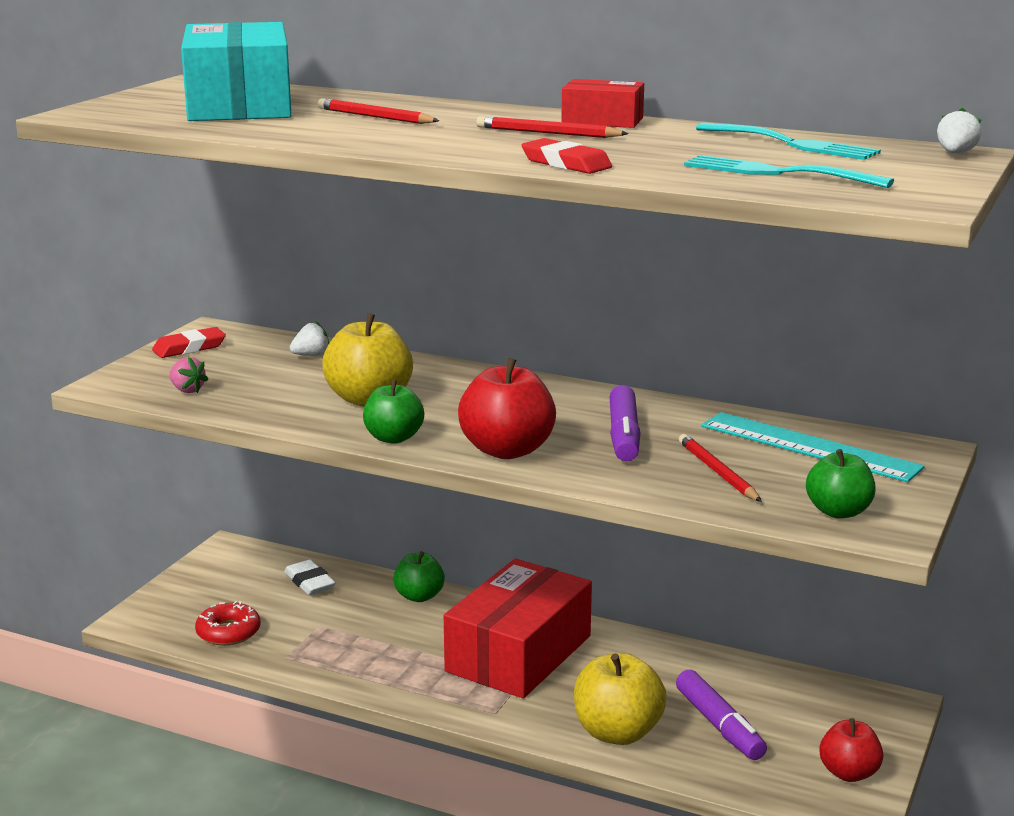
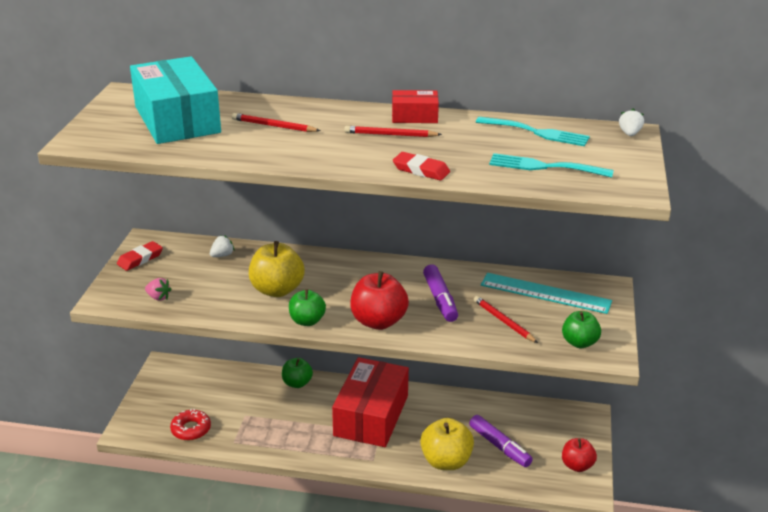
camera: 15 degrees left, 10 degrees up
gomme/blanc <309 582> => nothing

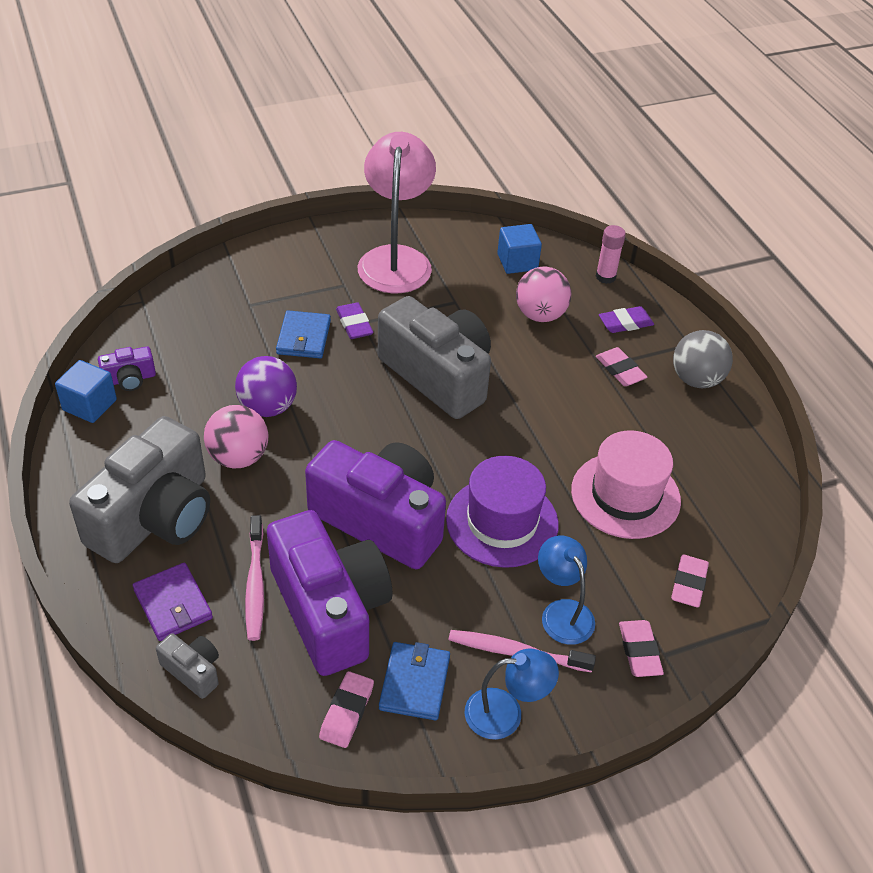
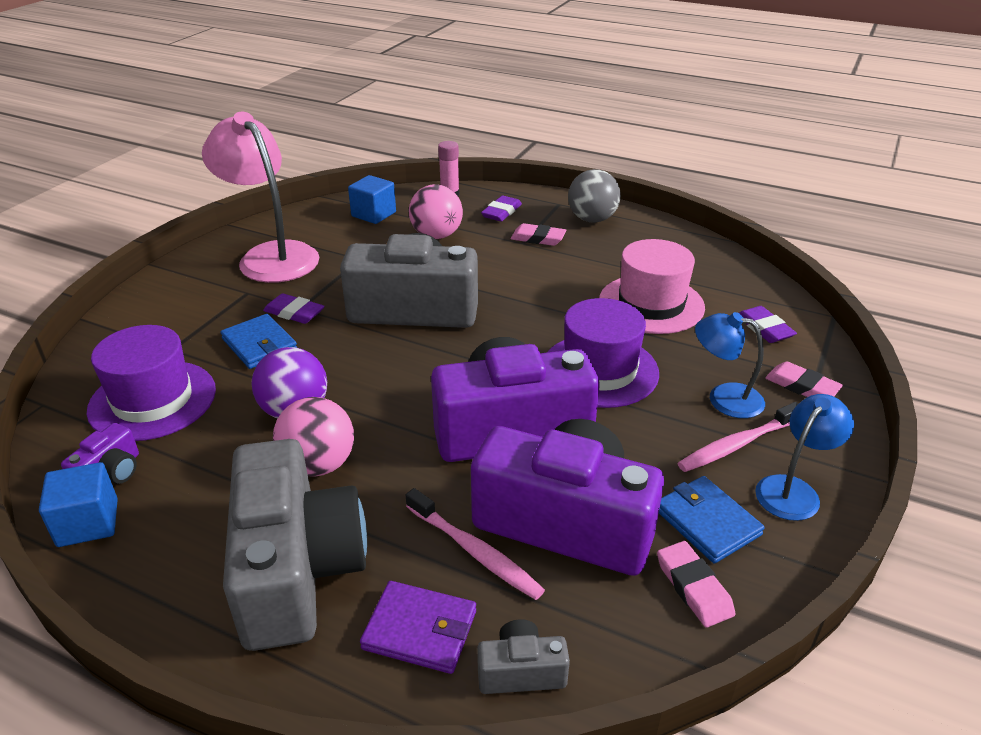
camera: 40 degrees left, 10 degrees down
nothing => chapeau/violet <152 400>
gomme/rose <688 583> => gomme/violet <764 328>

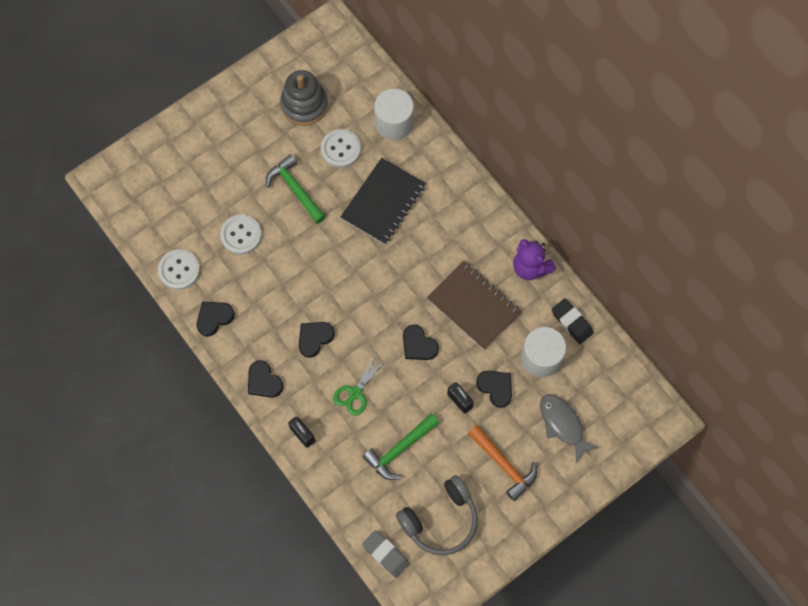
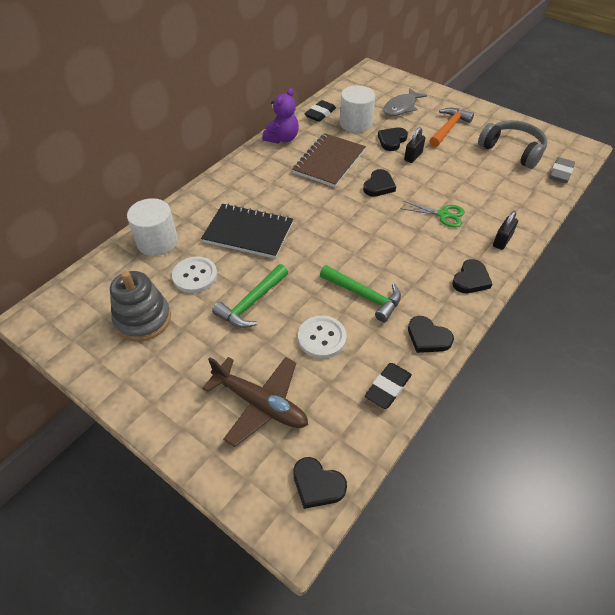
camera: 105 degrees left, 20 degrees down
nothing => avion/marron <260 404>
cœur/noir <314 338> => cœur/noir <317 485>, shifted
marteau/vert <400 449> => marteau/vert <364 295>, shifted
bouton/blanc <179 270> => gomme/noir <387 388>

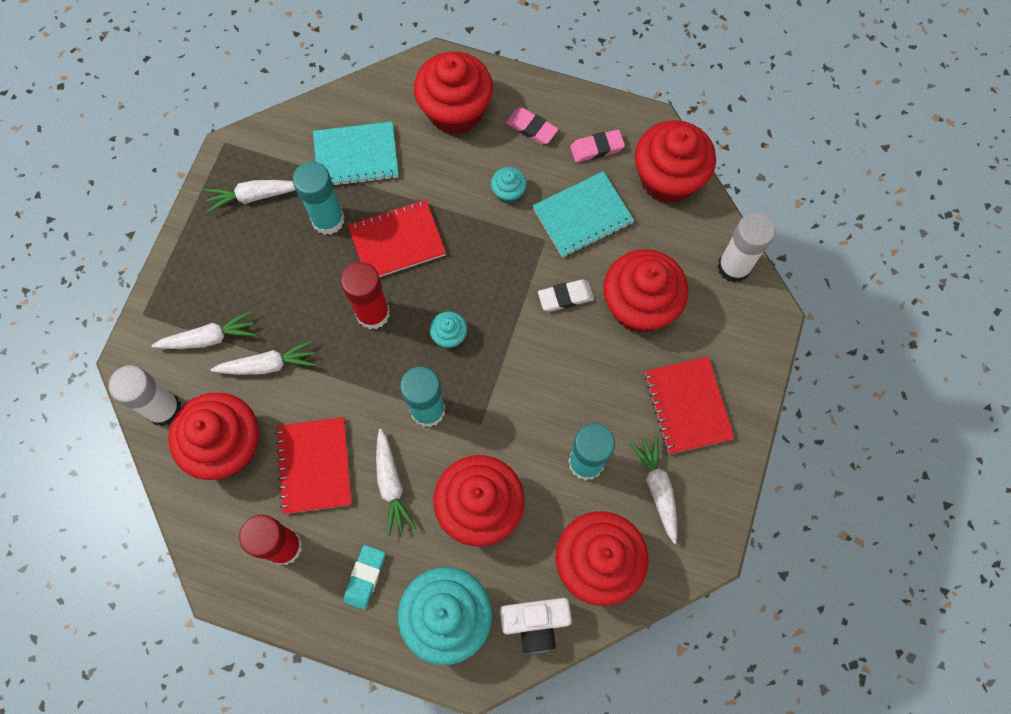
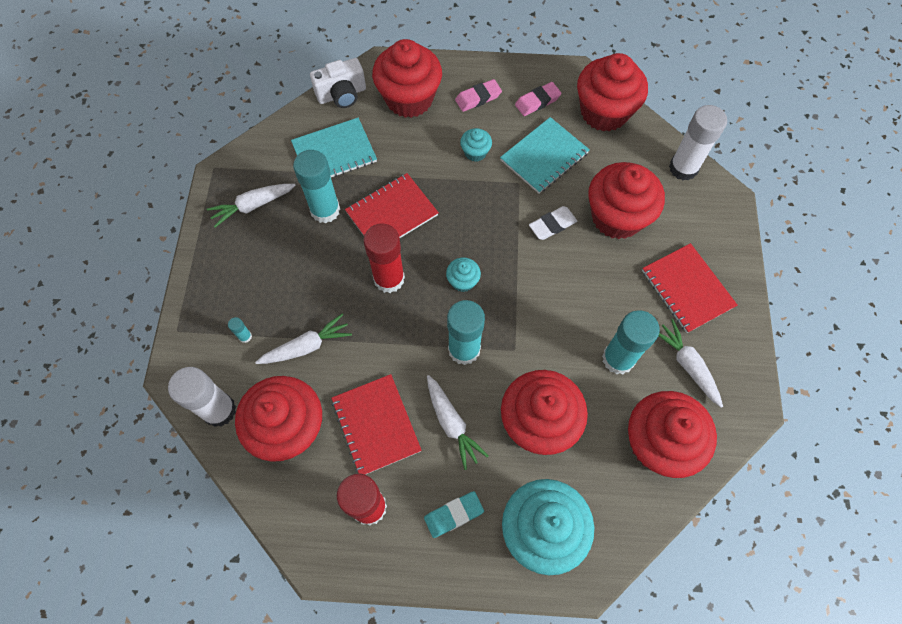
camera: 15 degrees left, 5 degrees down
carotte/blanc <209 338> => bâton de colle/turquoise <245 336>
appareil photo/blanc <535 623> => appareil photo/blanc <342 94>, shifted
gomme/turquoise <365 577> => gomme/turquoise <453 515>, 60 degrees clockwise
gomme/rose <531 128> => gomme/rose <478 98>, 45 degrees counterclockwise

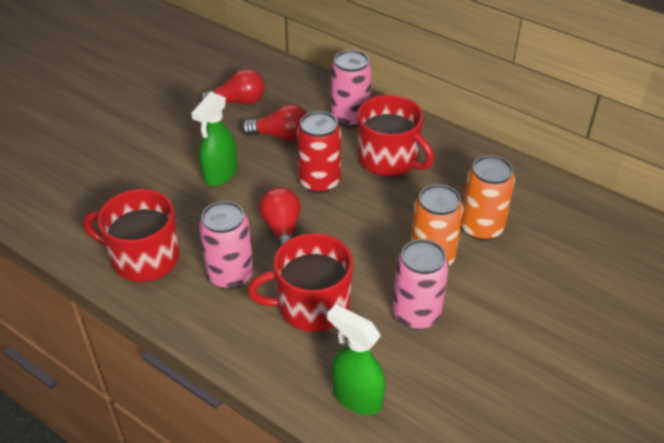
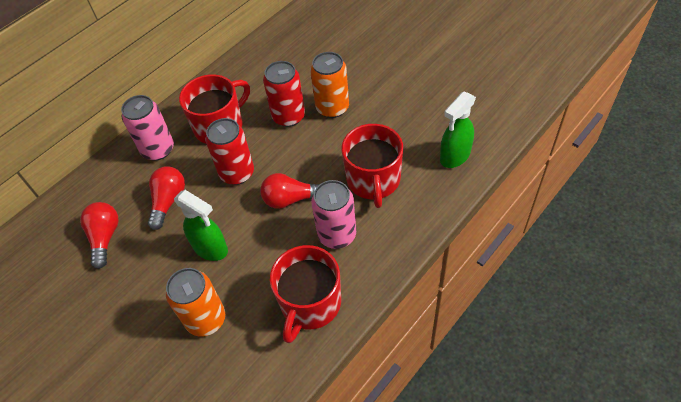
camera: 80 degrees left, 10 degrees up
canette/orange <481 227> => canette/orange <206 319>, shifted
nothing => canette/rouge <288 116>
canette/rose <416 314> => nothing

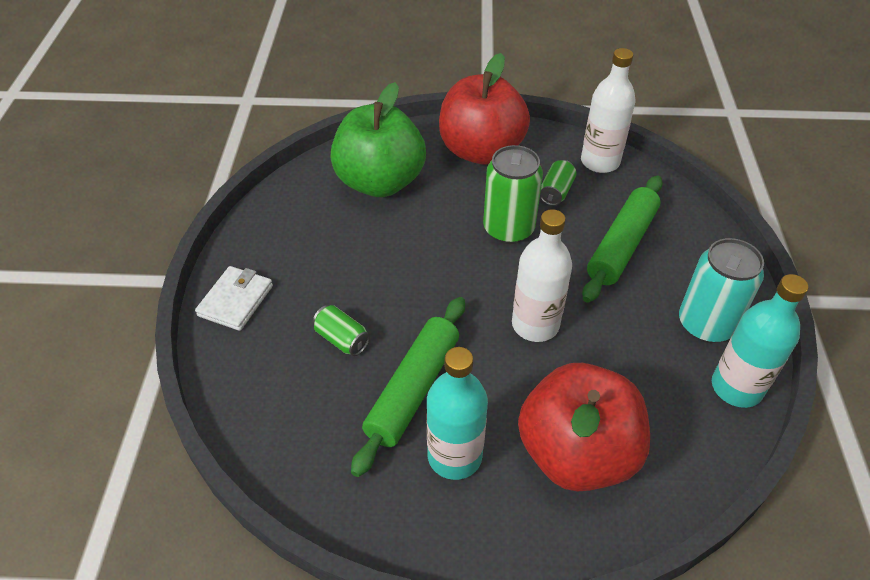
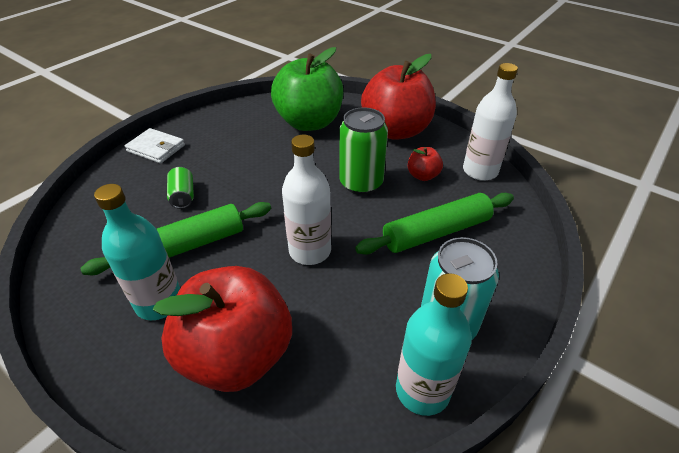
camera: 35 degrees right, 5 degrees down
portefeuille/blanc <236 301> => portefeuille/blanc <156 148>, 60 degrees clockwise
canette/vert <556 192> => pomme/rouge <423 176>

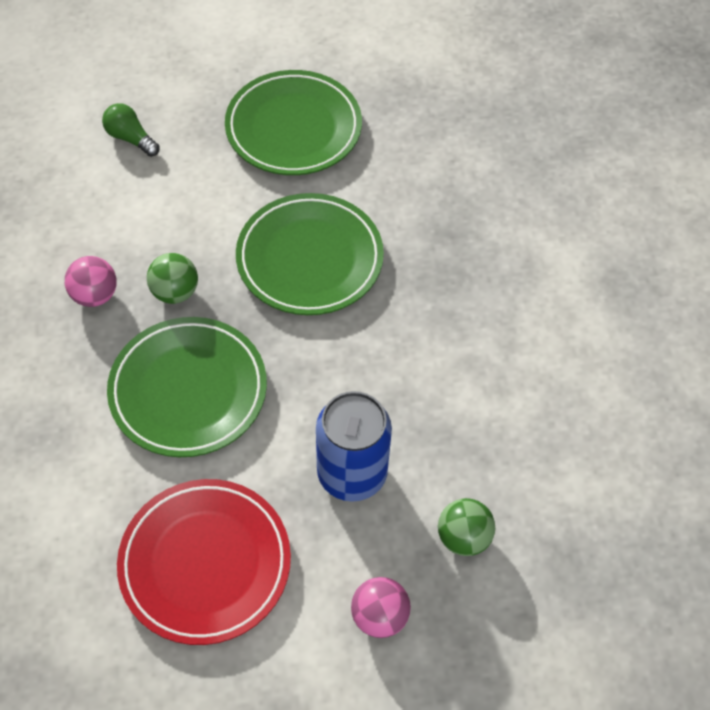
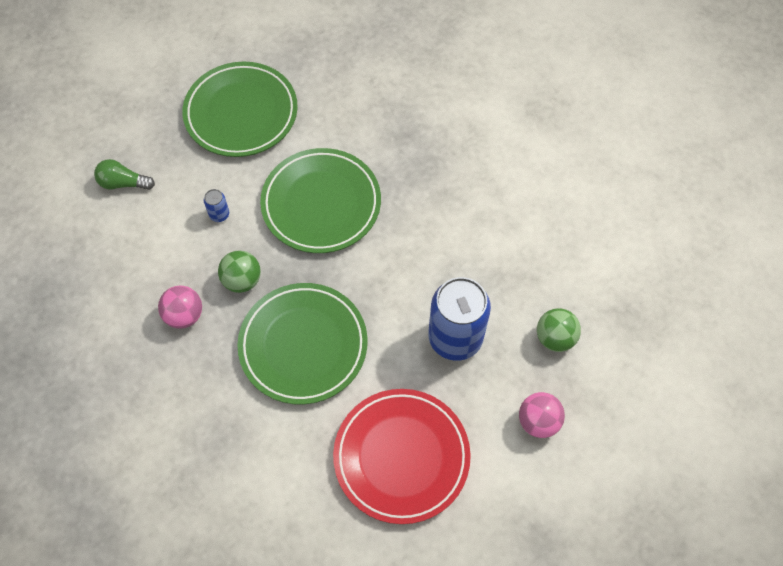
camera: 30 degrees left, 5 degrees up
nothing => canette/bleu <219 214>

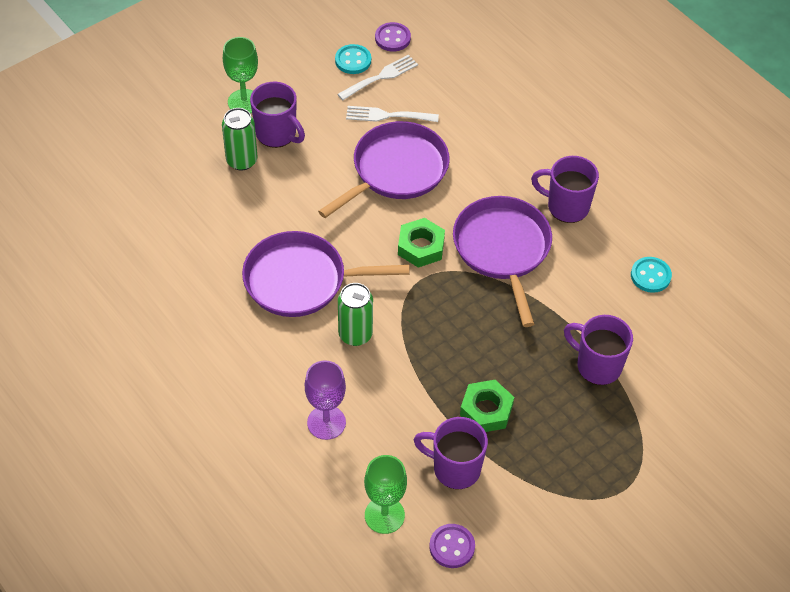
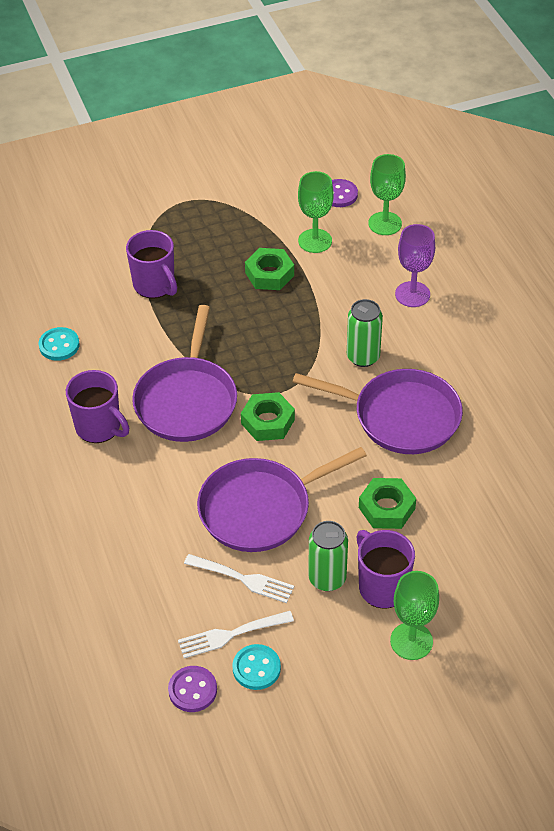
camera: 160 degrees left, 5 degrees down
tasse/violet <455 468> => verre à pied/vert <315 241>
canette/vert <242 160> => canette/vert <327 578>, shifted
nothing => écrou/vert <387 508>

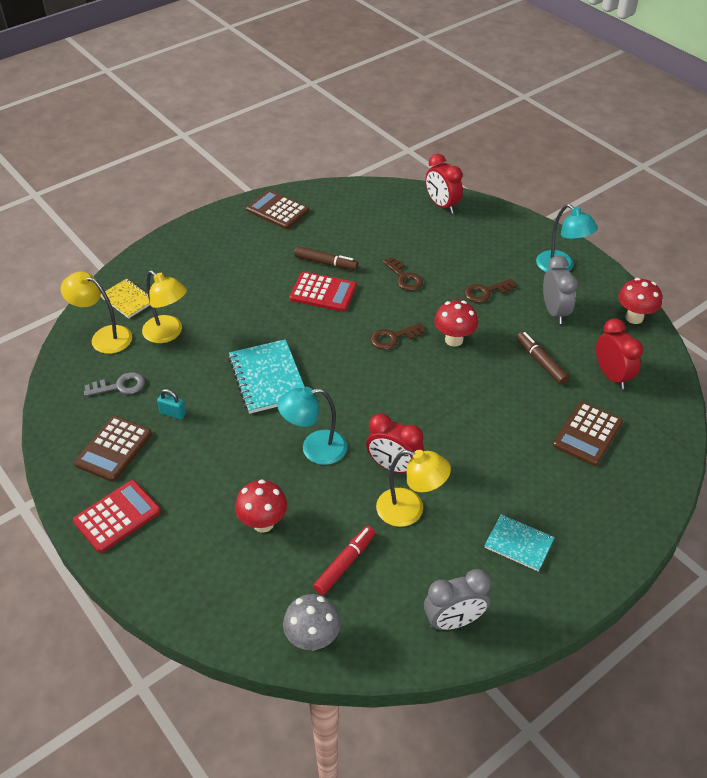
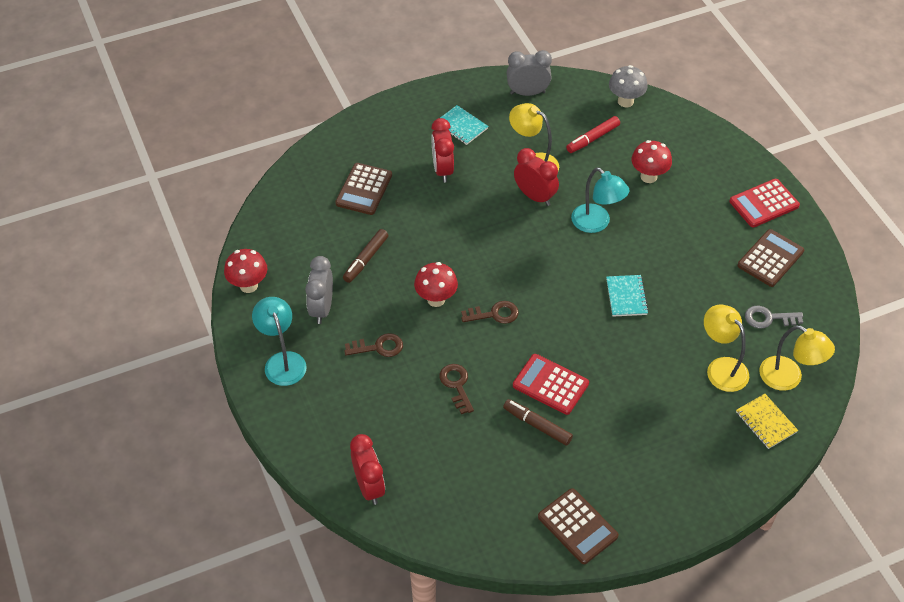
camera: 165 degrees left, 5 degrees up
calculatrice/marron <587 434> => calculatrice/marron <364 189>, 150 degrees clockwise
feutre/marron <541 362> => feutre/marron <365 259>, 45 degrees clockwise
réveil/rouge <611 376> => réveil/rouge <442 170>, shifted
lampe/turquoise <314 449> => lampe/turquoise <596 223>, 45 degrees clockwise
carnet/turquoise <267 378> => carnet/turquoise <626 297>, x0.61
cadenas/turquoise <173 413> => nothing

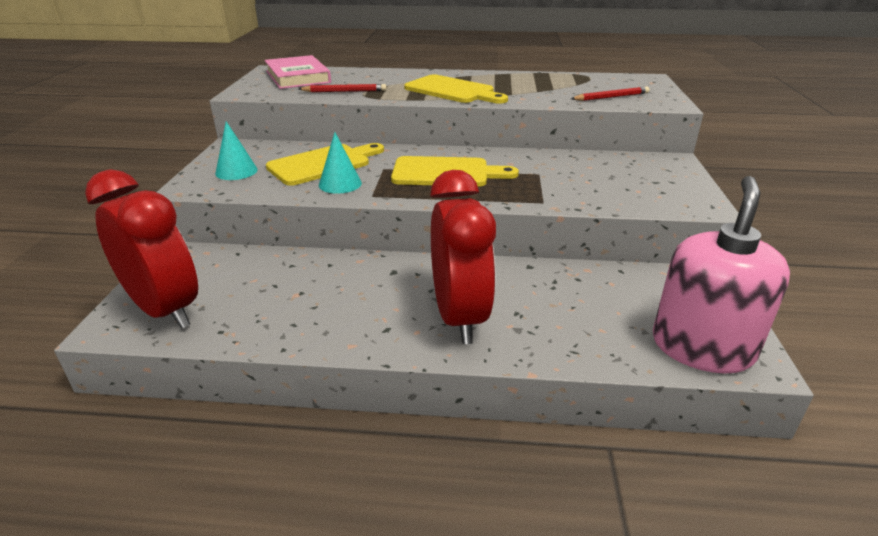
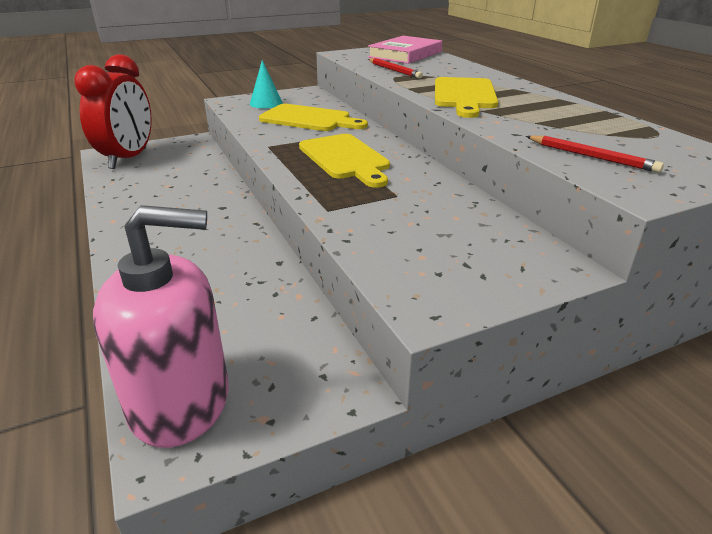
camera: 60 degrees right, 0 degrees up
cône/turquoise <340 184> => nothing
réveil/rouge <459 317> => nothing

